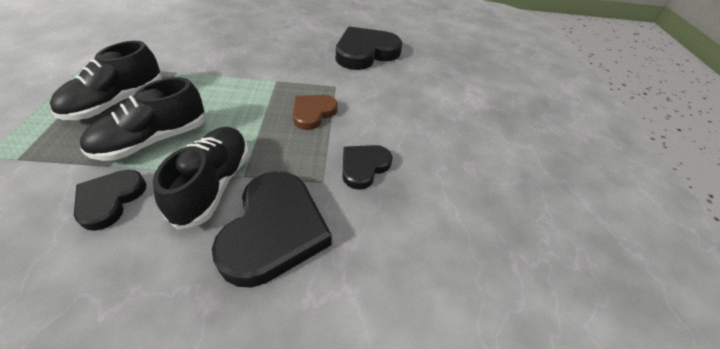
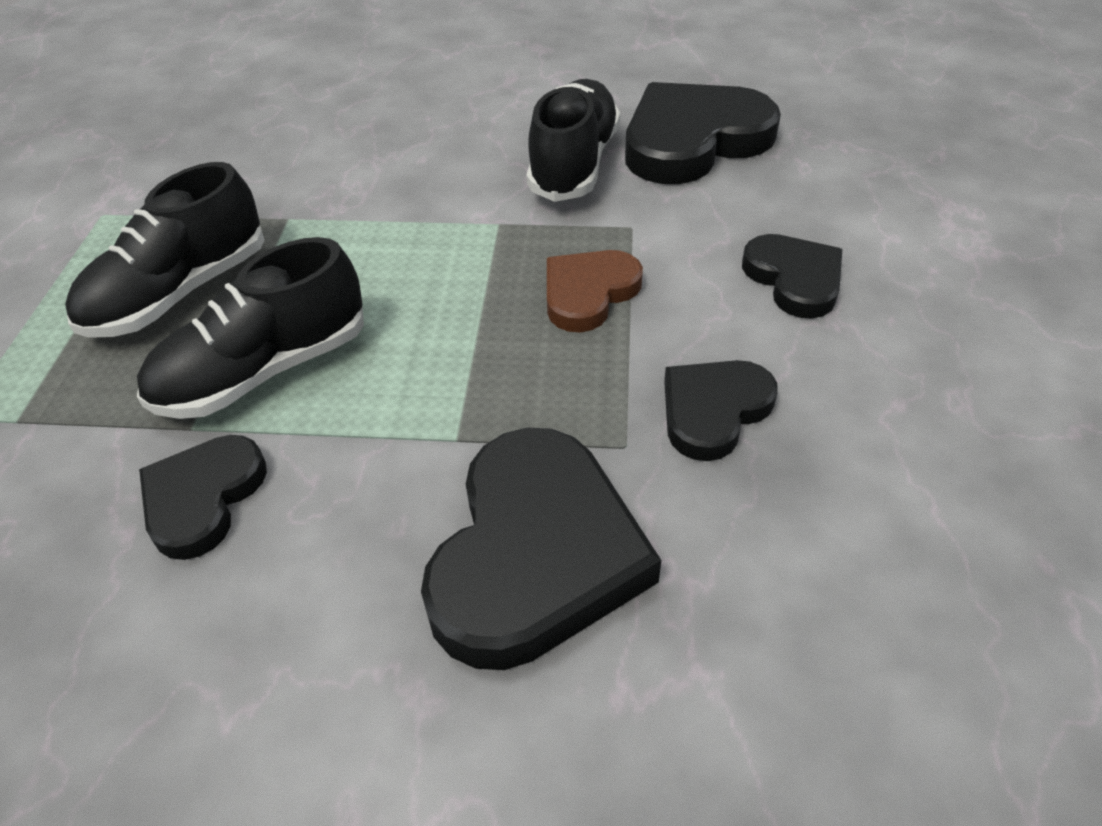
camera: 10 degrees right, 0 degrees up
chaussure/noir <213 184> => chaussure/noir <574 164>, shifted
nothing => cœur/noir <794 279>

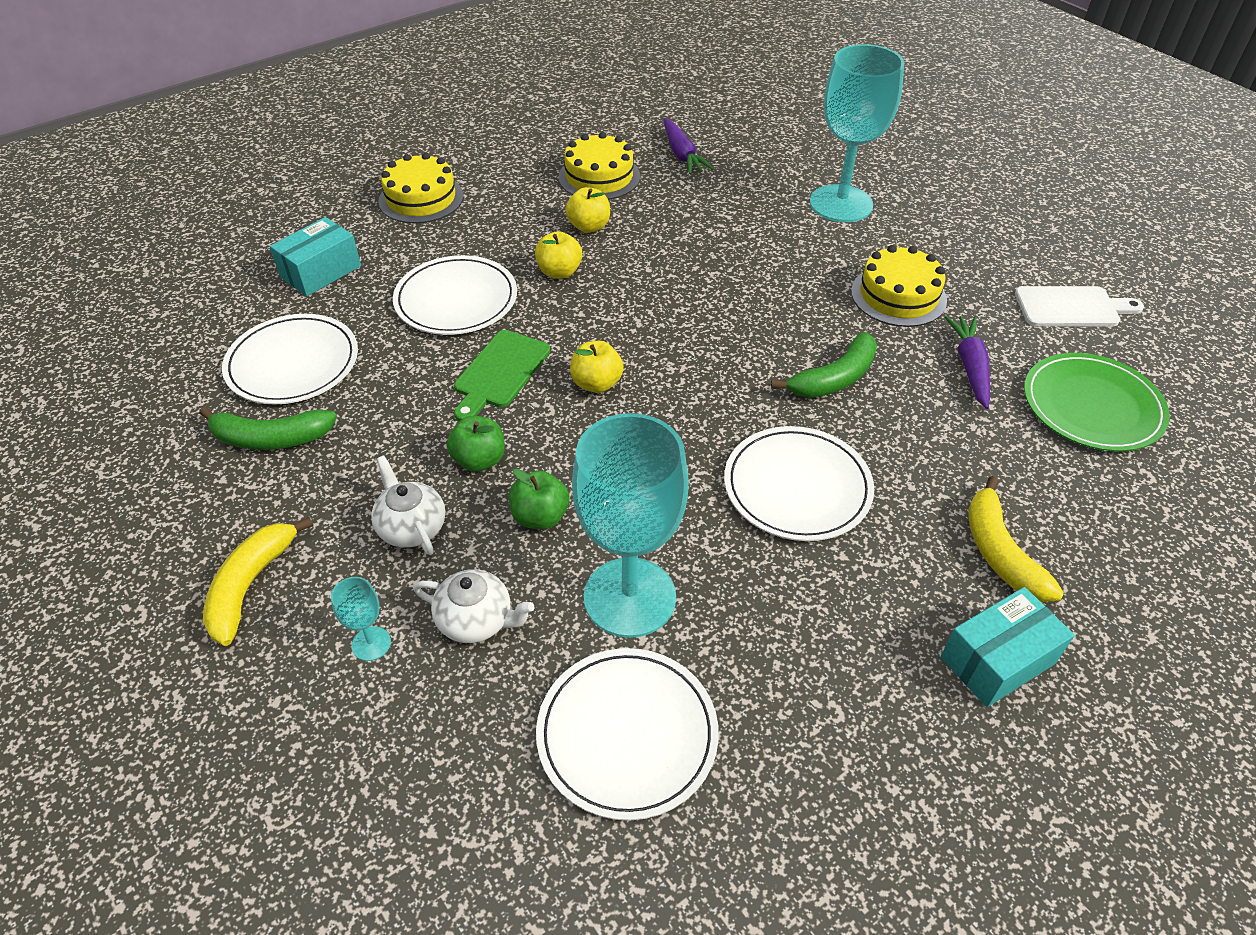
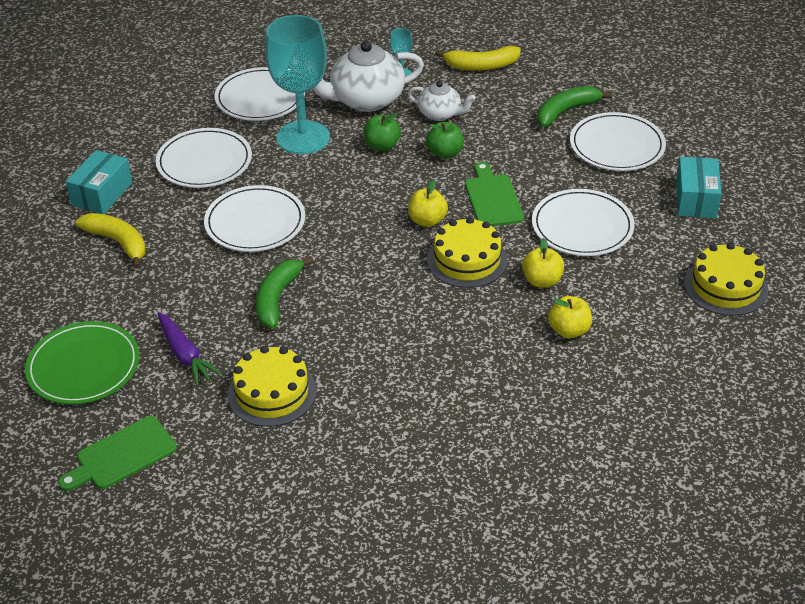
camera: 145 degrees right, 5 degrees down
planche à découper/blanc <1071 307> => planche à découper/vert <122 455>
nothing => assiette/blanc <204 162>
théière/blanc <476 620> => théière/blanc <365 100>, x1.76
gâteau/jaune <599 177> => gâteau/jaune <467 260>, shifted
banane/jaune <251 585> => banane/jaune <481 66>, 105 degrees clockwise
carotte/violet <682 155> => nothing
verre à pied/turquoise <841 204> => nothing

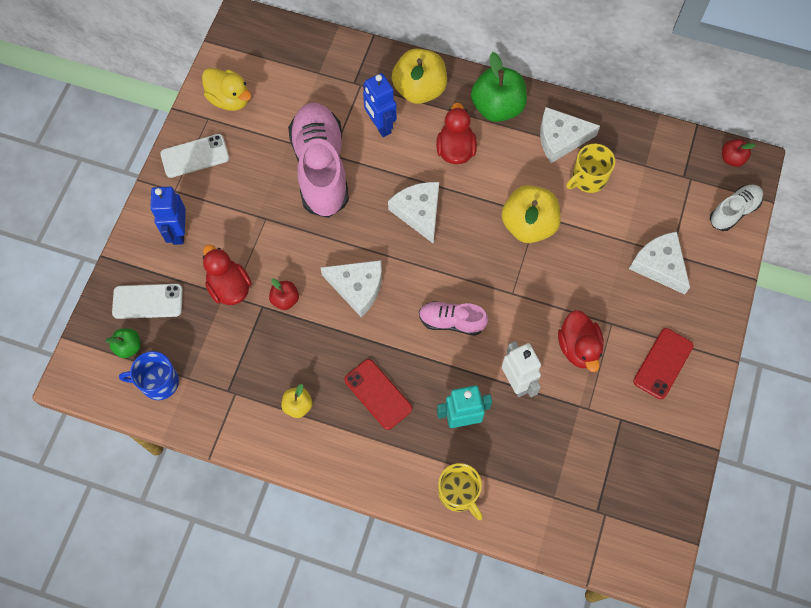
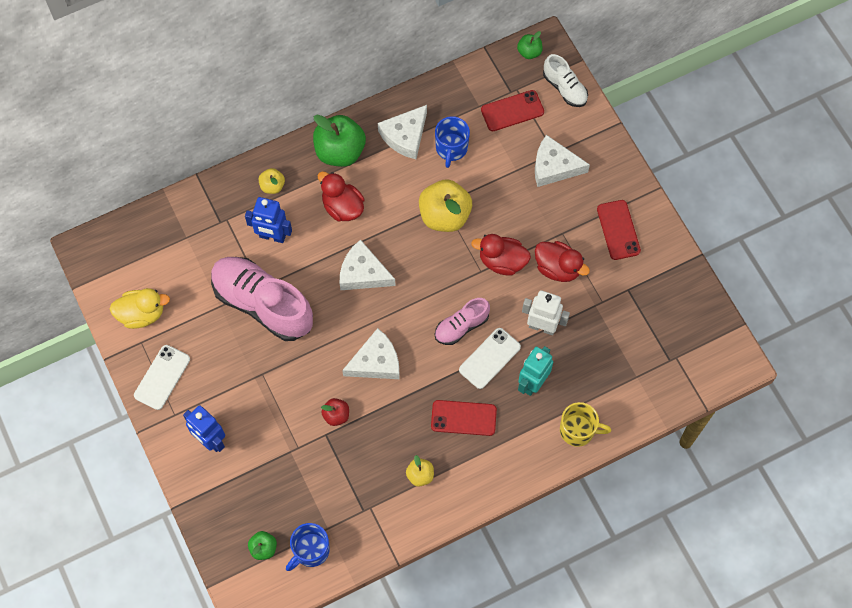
camera: 45 degrees left, 0 degrees up
pomme/jaune <419 89> => pomme/jaune <272 186>, x0.50
tasse/jaune <588 178> => tasse/bleu <451 148>
téléphone/blanc <147 301> => téléphone/blanc <489 358>, shifted
canard/rouge <229 287> => canard/rouge <502 261>, shifted
nothing => téléphone/rouge <512 111>
pomme/rouge <732 159> => pomme/vert <529 52>
chaussure/blanc <733 211> => chaussure/blanc <565 88>, 135 degrees clockwise

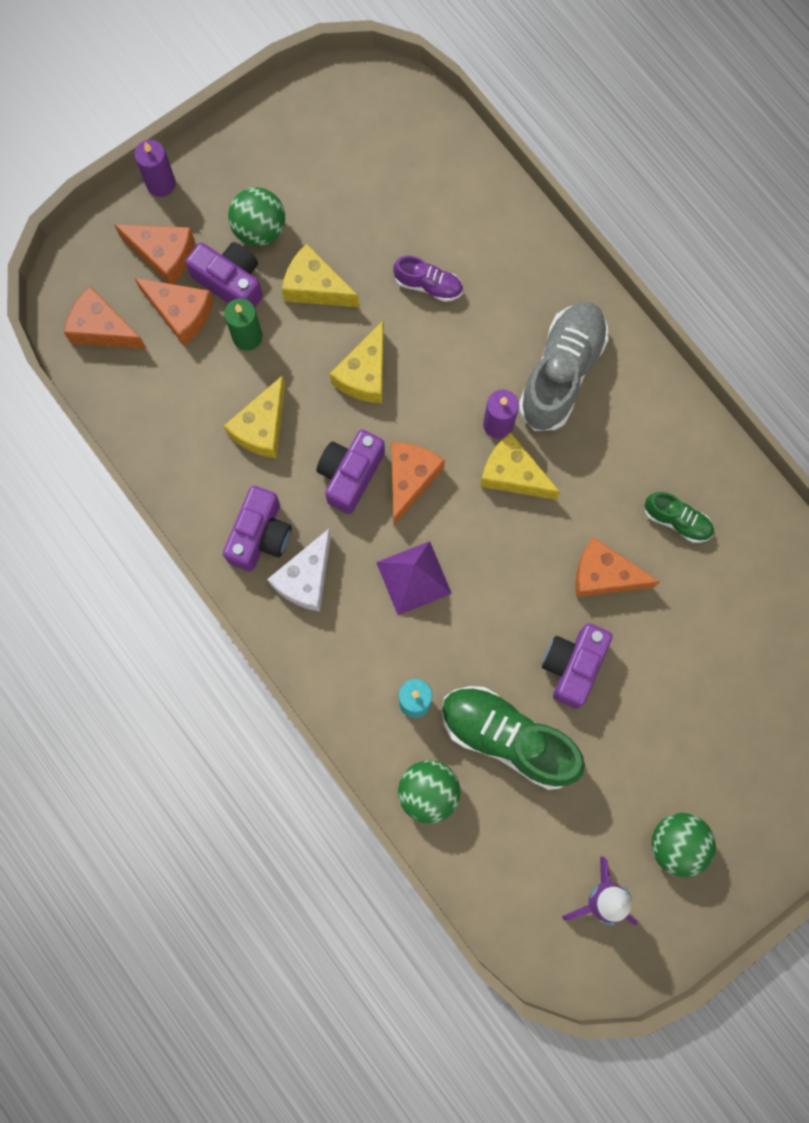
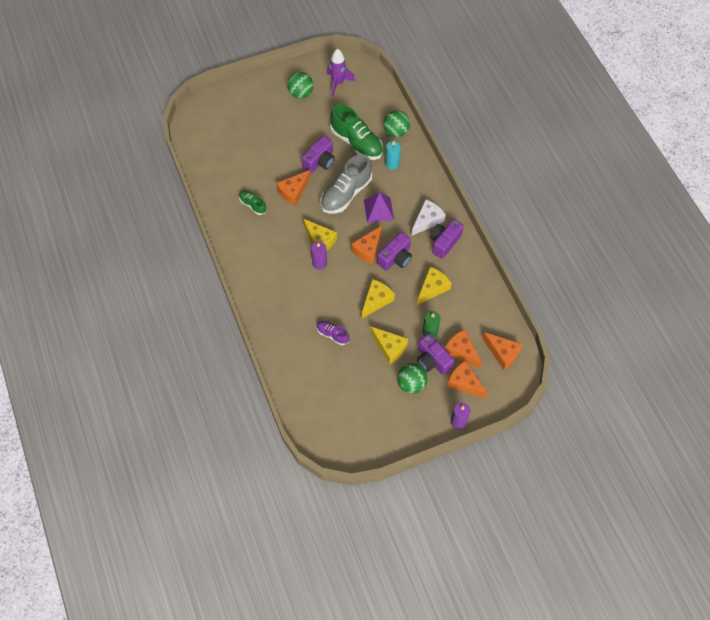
camera: 165 degrees left, 15 degrees down
fromage/orange <604 575> => fromage/orange <293 191>, 105 degrees clockwise
chaussure/gris <561 372> => chaussure/gris <346 194>, shifted

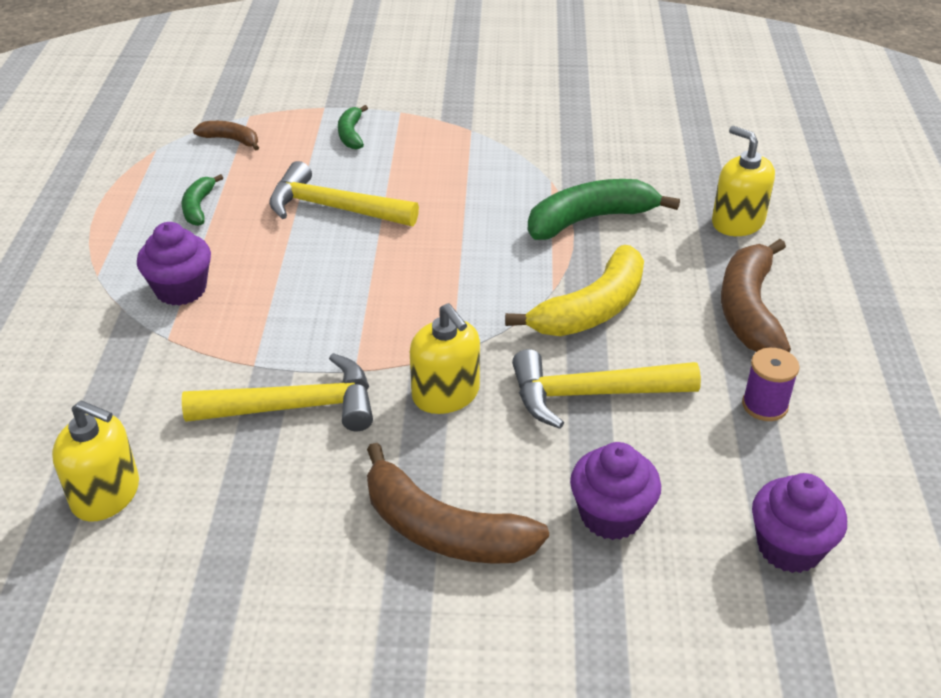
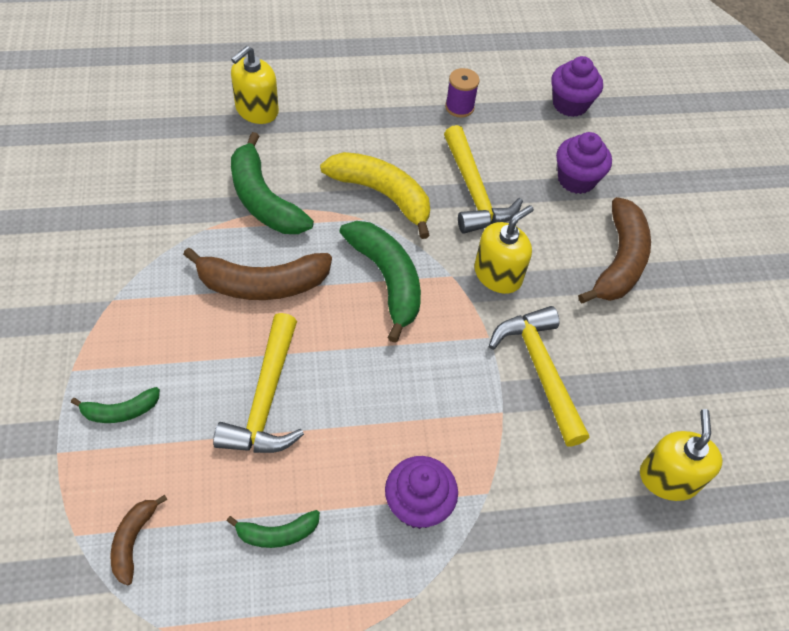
camera: 105 degrees left, 15 degrees up
banane/marron <749 310> => banane/marron <262 284>, shifted
nothing => banane/vert <387 280>

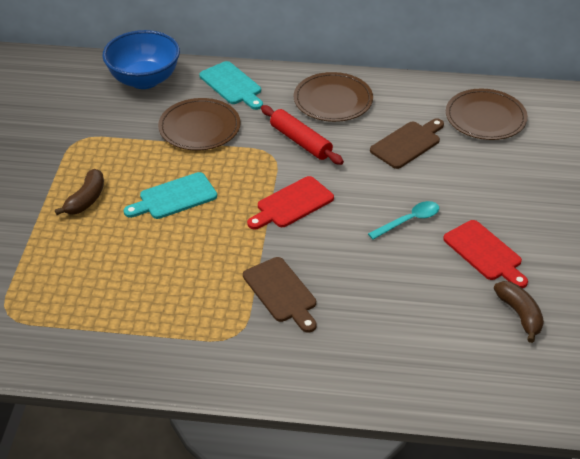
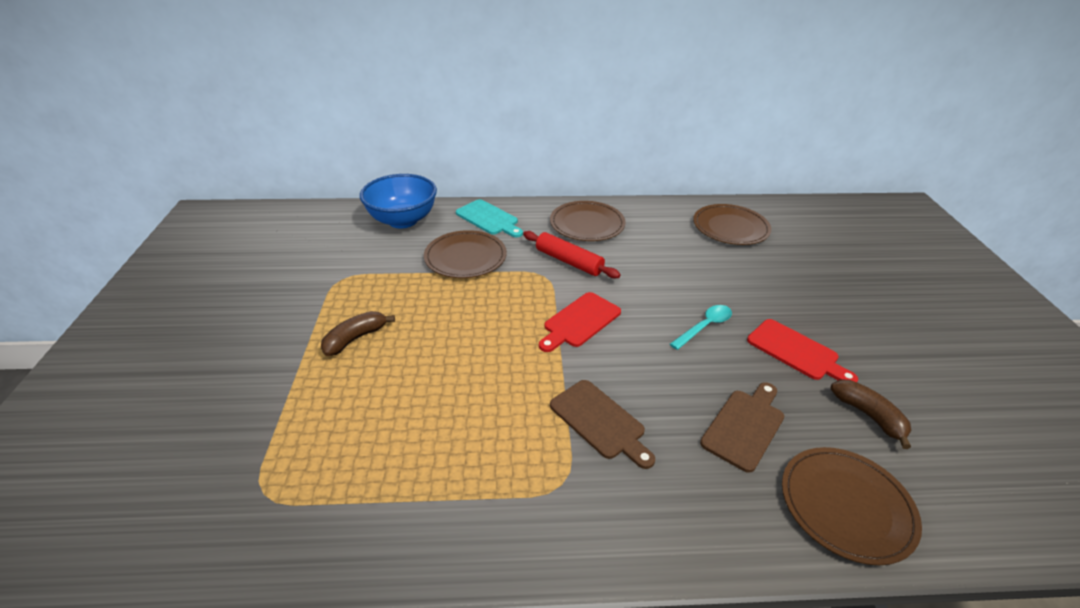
camera: 10 degrees left, 5 degrees down
banane/marron <86 199> => banane/marron <355 339>, 150 degrees counterclockwise
planche à découper/marron <407 144> => planche à découper/marron <745 426>, shifted
nothing => assiette/marron <846 506>
planche à découper/turquoise <174 197> => nothing

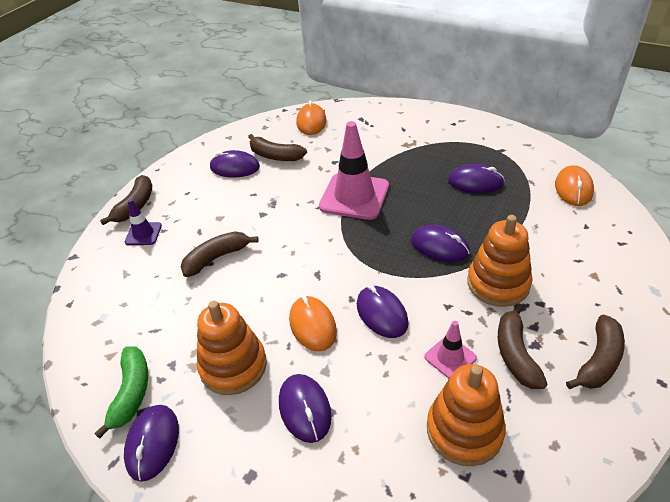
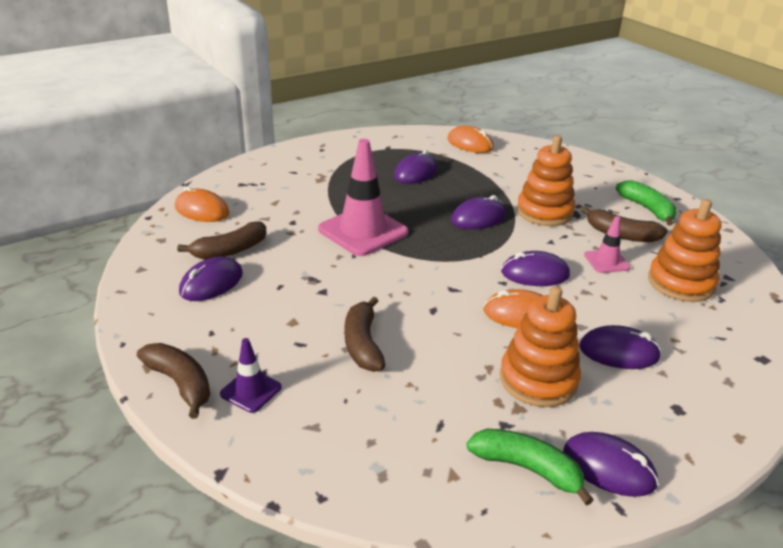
camera: 65 degrees left, 10 degrees down
banane/marron <599 361> => banane/vert <647 209>

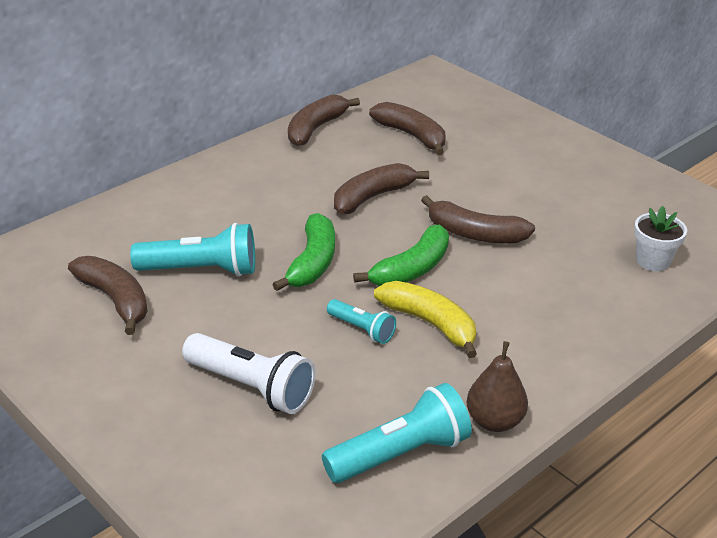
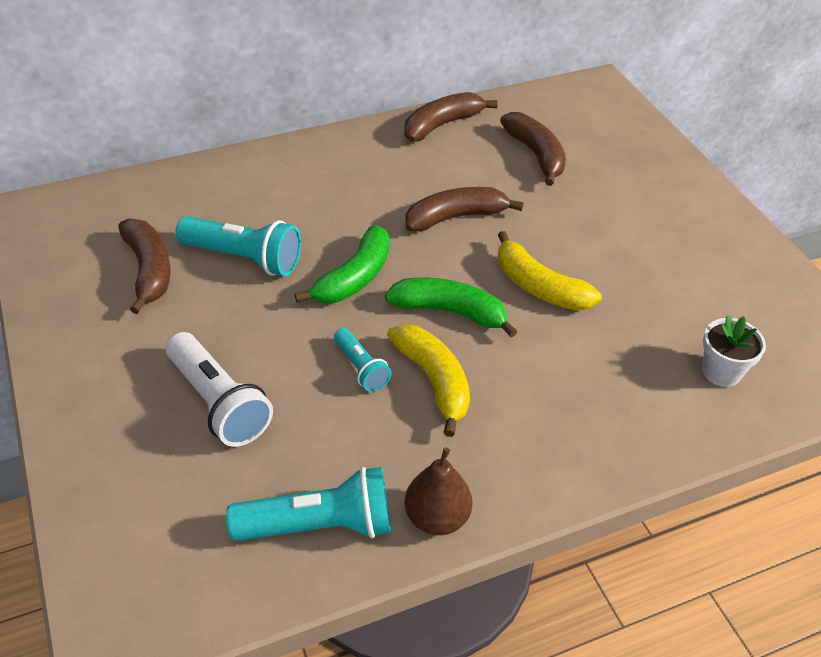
camera: 20 degrees right, 10 degrees up
banane/vert <412 269> => banane/vert <450 312>, 135 degrees counterclockwise
banane/marron <474 234> => banane/jaune <539 287>

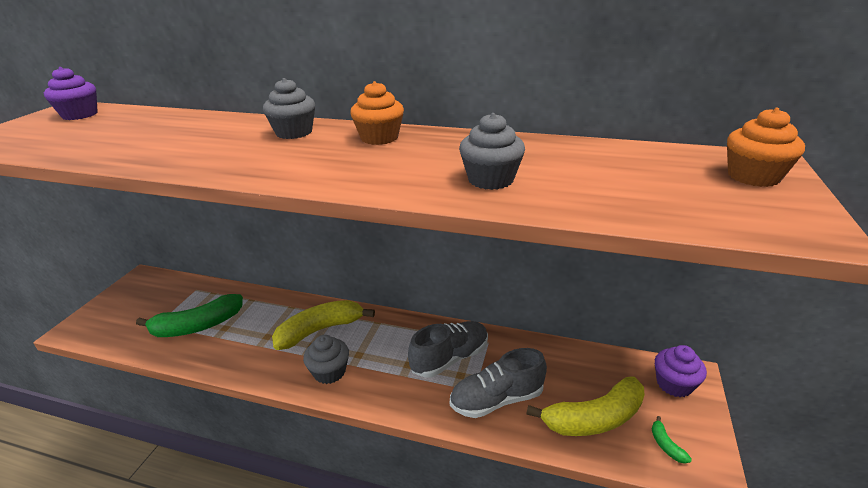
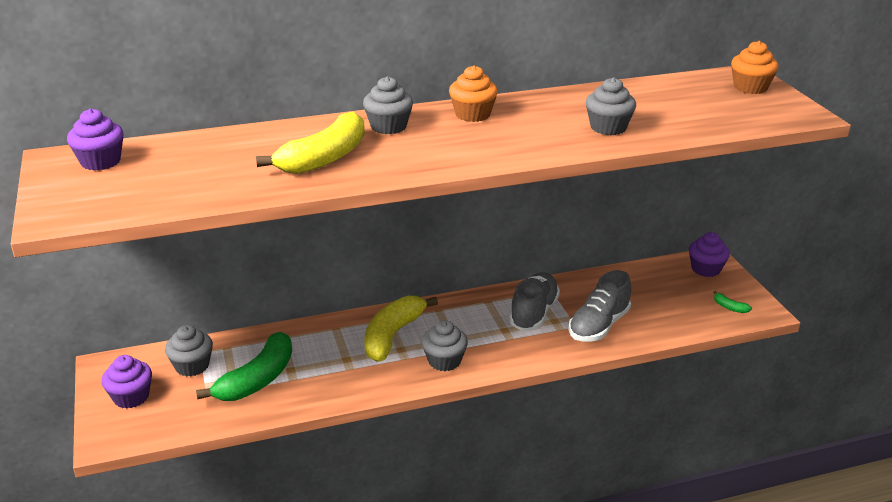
camera: 35 degrees left, 0 degrees up
nothing => muffin/violet <131 397>
nothing => muffin/gris <192 366>
banane/jaune <594 418> => banane/jaune <325 158>, shifted

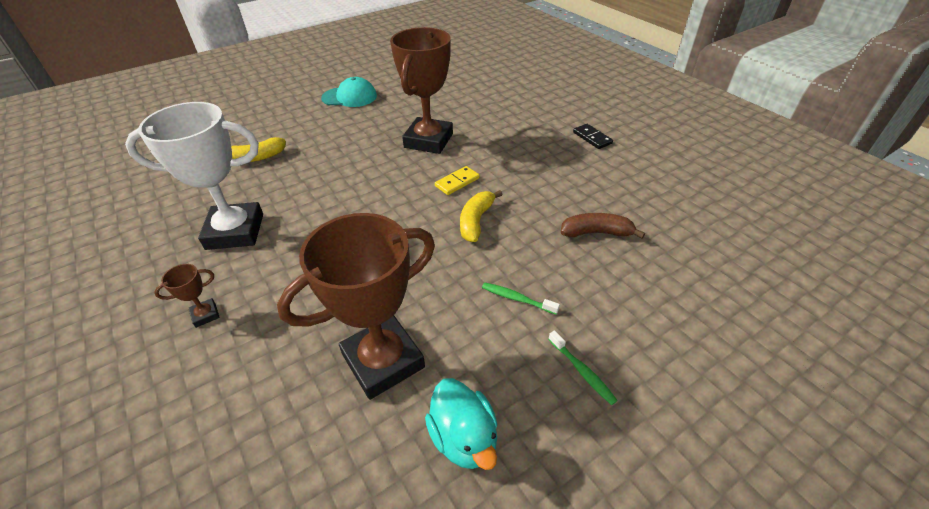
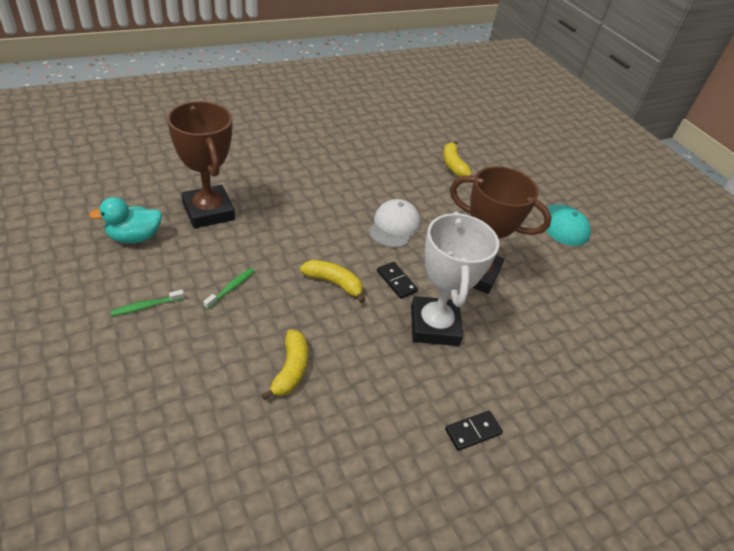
camera: 90 degrees right, 0 degrees up
banane/marron <596 233> => banane/jaune <290 369>
nothing => casquette/blanc <394 226>
domino/jaune <457 182> => domino/noir <396 281>
trophée/blanc <235 231> => trophée/blanc <434 326>, shifted
trophée/marron <205 315> => nothing

